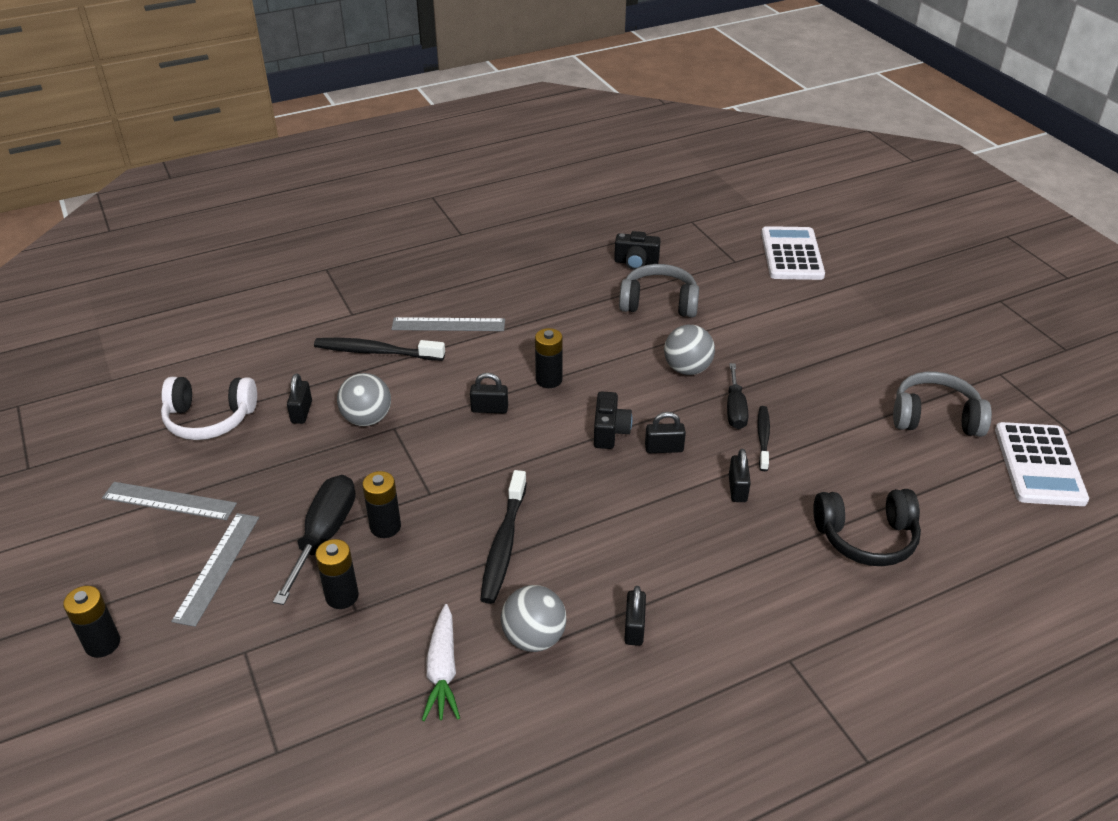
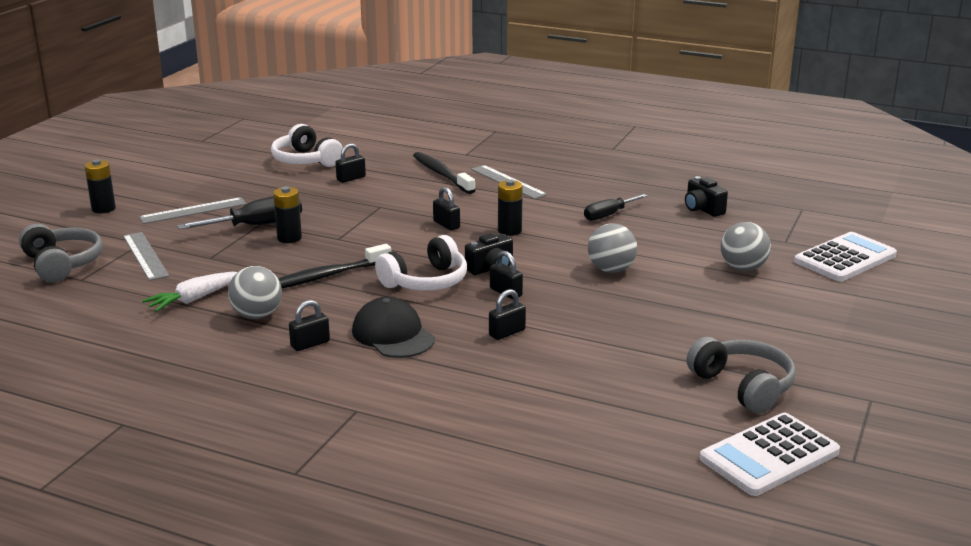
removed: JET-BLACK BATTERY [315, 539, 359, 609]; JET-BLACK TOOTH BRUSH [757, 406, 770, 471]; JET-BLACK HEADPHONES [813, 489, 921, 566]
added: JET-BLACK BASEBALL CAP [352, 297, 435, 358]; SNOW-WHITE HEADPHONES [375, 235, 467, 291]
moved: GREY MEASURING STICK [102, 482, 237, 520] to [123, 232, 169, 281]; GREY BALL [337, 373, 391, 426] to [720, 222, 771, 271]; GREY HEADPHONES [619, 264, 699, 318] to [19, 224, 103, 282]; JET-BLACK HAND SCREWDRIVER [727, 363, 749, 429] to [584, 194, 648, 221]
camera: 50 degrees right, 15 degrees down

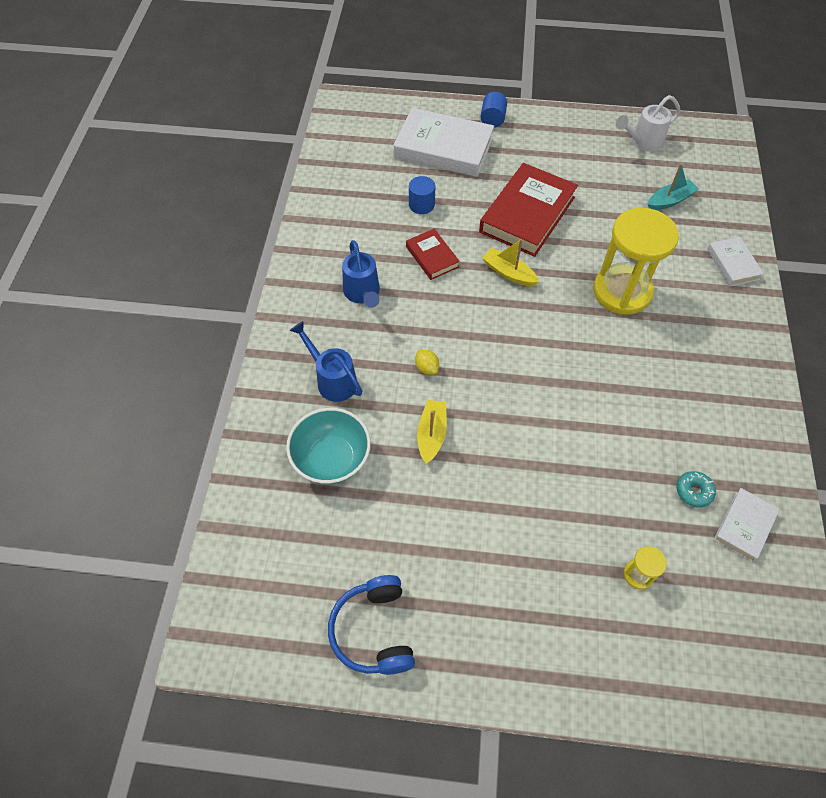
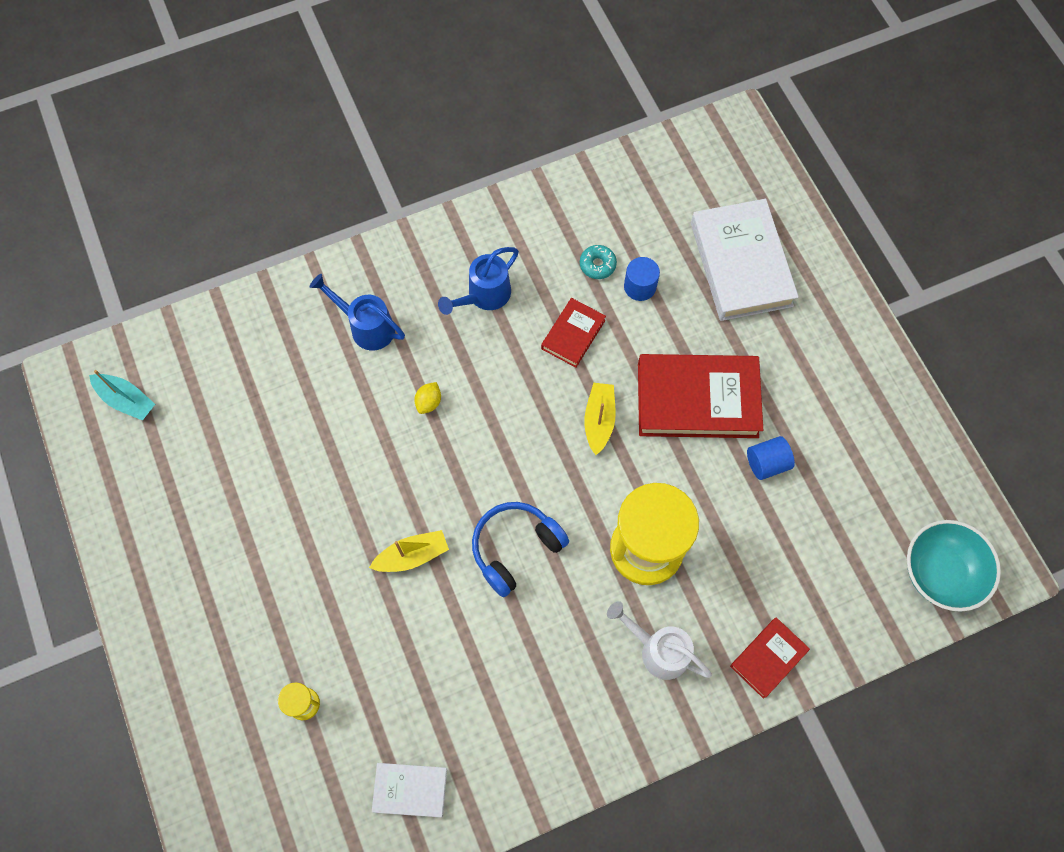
moved: AQUA BOWL [286, 408, 371, 484] to [907, 520, 1001, 612]; ROYAL BLUE HEADPHONES [328, 575, 415, 675] to [472, 502, 569, 597]; GOLDEN SAILBOAT [417, 400, 447, 464] to [369, 530, 449, 572]; ROYAL BLUE CYLINDER [481, 92, 507, 128] to [747, 436, 795, 480]; SNOW-WHITE WATERING POT [616, 95, 680, 152] to [607, 601, 712, 680]; AQUA SAILBOAT [648, 164, 699, 210] to [89, 370, 155, 421]; AQUA GLAZED DONUT [676, 471, 716, 508] to [580, 245, 617, 279]
recoloured: SNOW-WHITE HARDCOVER [707, 237, 764, 287] to CRIMSON HARDCOVER [730, 617, 810, 699]
turned: ROYAL BLUE WATERING POT [290, 321, 362, 402] = [310, 274, 405, 351] 75 degrees counterclockwise
camera: 60 degrees right, 10 degrees up

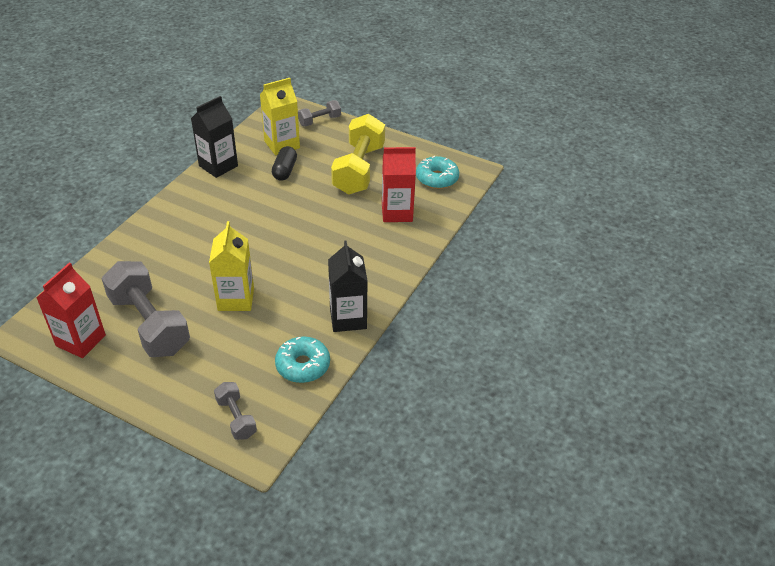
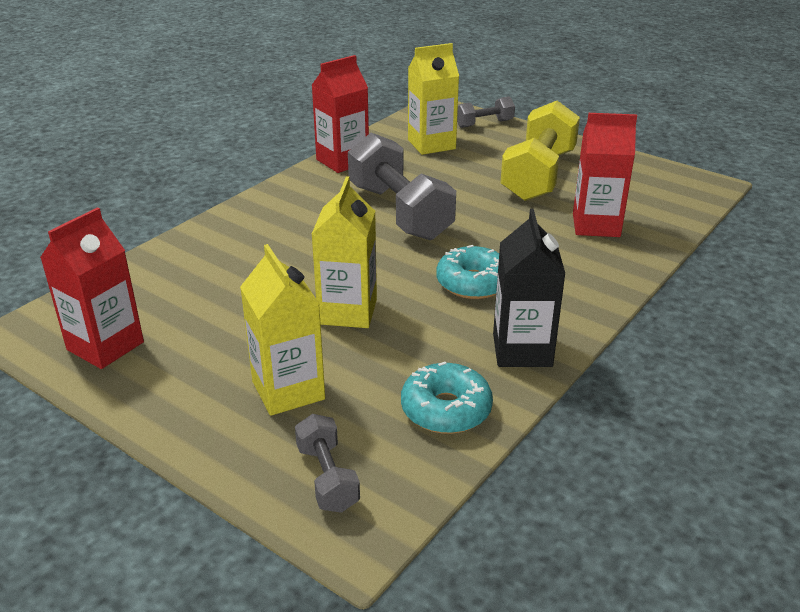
removed: JET-BLACK PILL [272, 146, 297, 181]
added: GOLDEN CARTON [240, 244, 325, 416]
moved: GREY HAND WEIGHT [102, 261, 190, 357] to [348, 132, 456, 240]; AQUA GLAZED DONUT [416, 156, 459, 189] to [436, 245, 499, 299]
recoloured: JET-BLACK CARTON [191, 96, 238, 178] to CRIMSON CARTON [311, 55, 369, 173]
camera: 10 degrees right, 10 degrees down

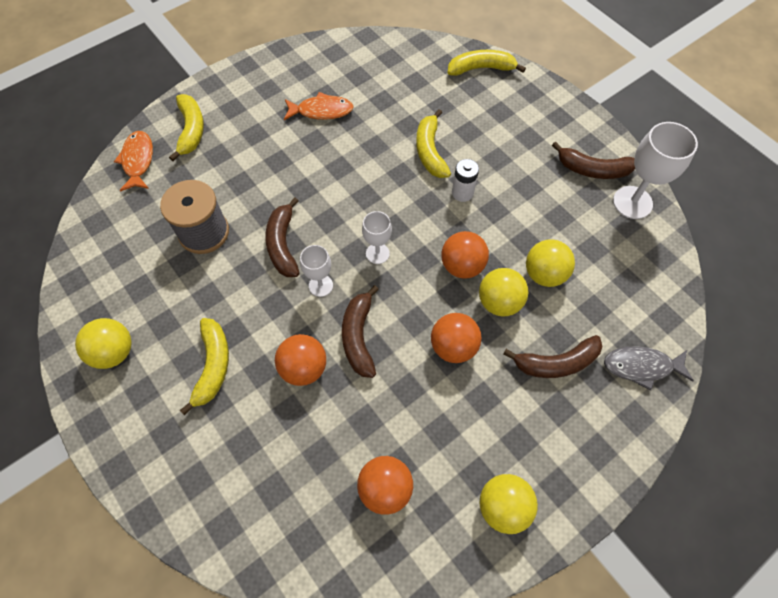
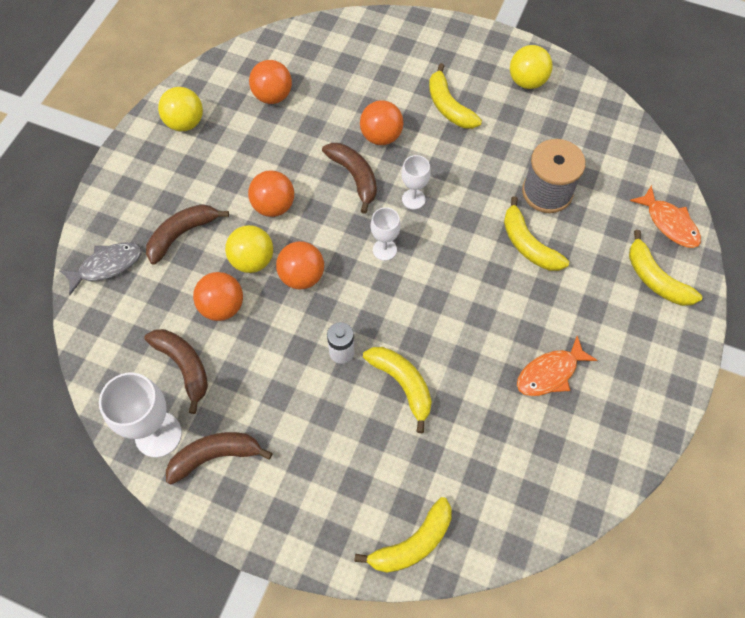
added: GOLDEN TOY BANANA [504, 196, 569, 271]
moved: RUSSET TOY BANANA [265, 197, 300, 277] to [144, 329, 208, 414]
recoloured: GOLDEN BALL [526, 240, 575, 287] to BRIGHT ORANGE BALL [193, 272, 243, 321]
camera: 150 degrees right, 0 degrees up

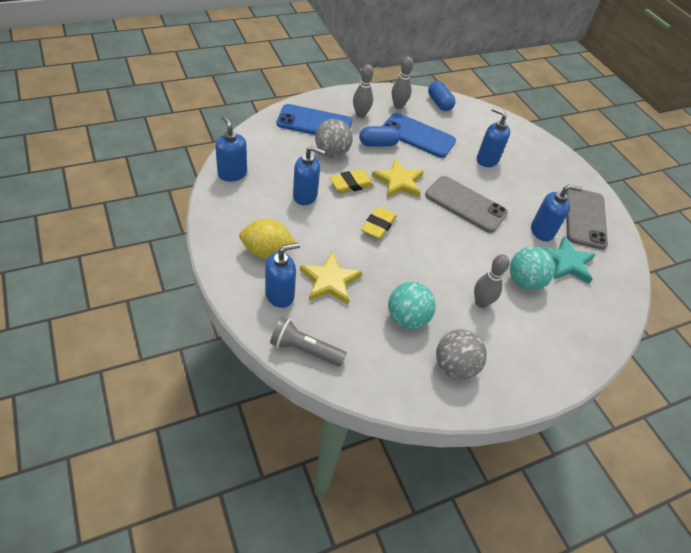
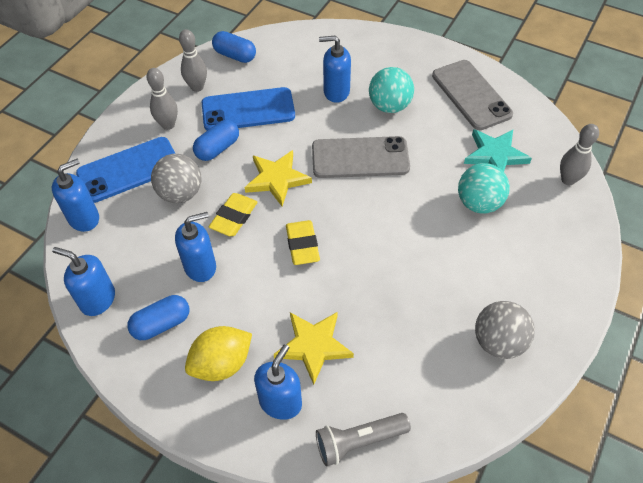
added: ROYAL BLUE PILL [127, 295, 189, 340]
moved: AQUA BALL [388, 282, 436, 329] to [369, 67, 414, 113]; GREY TENPIN [474, 254, 510, 308] to [560, 124, 599, 185]; ROYAL BLUE PUMP BOTTLE [531, 185, 583, 241] to [52, 159, 99, 232]
camera: 30 degrees left, 5 degrees up

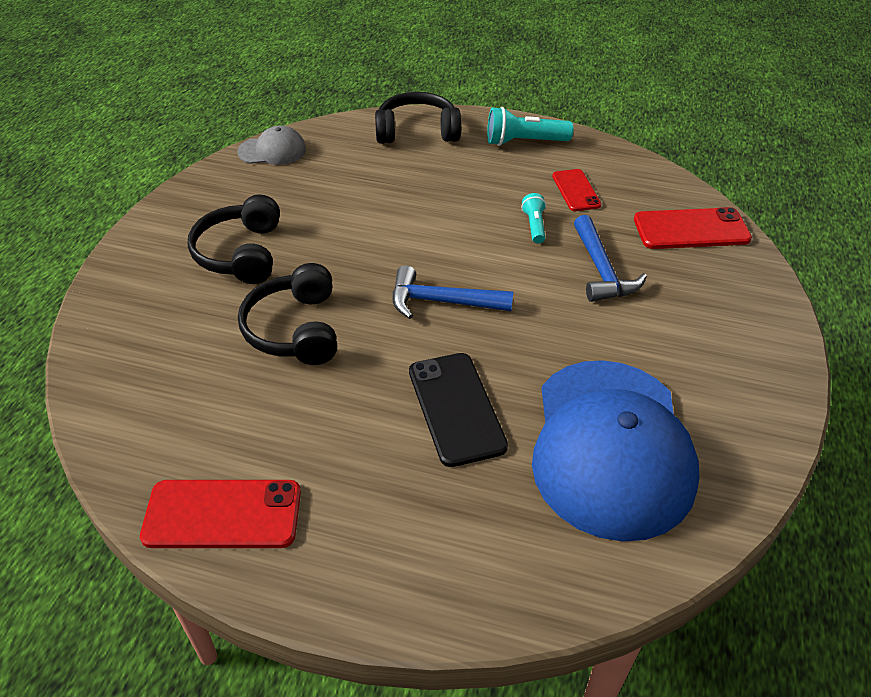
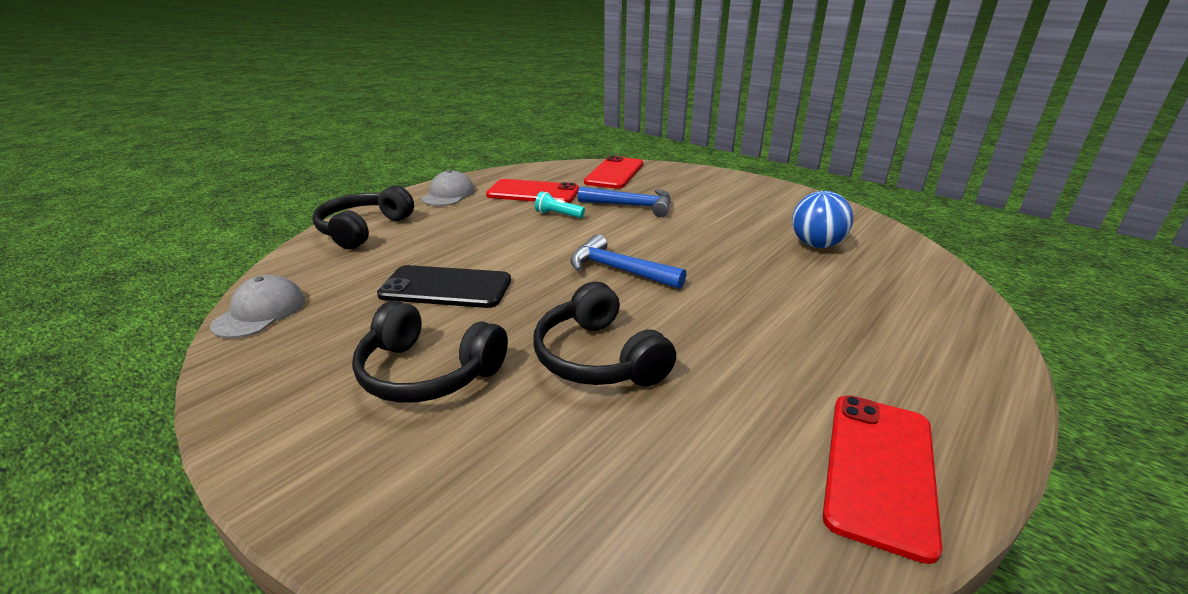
moved: JET-BLACK MOBILE PHONE [409, 353, 508, 467] to [377, 265, 511, 308]
replaced: AQUA FLASHLIGHT [487, 107, 574, 146] to GREY BASEBALL CAP [422, 170, 475, 206]; ROYAL BLUE BASEBALL CAP [532, 360, 699, 542] to ROYAL BLUE BALL [792, 191, 853, 248]
turned: JET-BLACK HEADPHONES [238, 263, 337, 365] = [533, 281, 676, 386] 45 degrees clockwise; ROYAL BLUE HAMMER [393, 265, 513, 319] = [570, 234, 686, 289] 90 degrees clockwise
resized: CRIMSON MOBILE PHONE [552, 169, 601, 211] = [486, 179, 579, 203] x1.59
camera: 65 degrees left, 15 degrees down

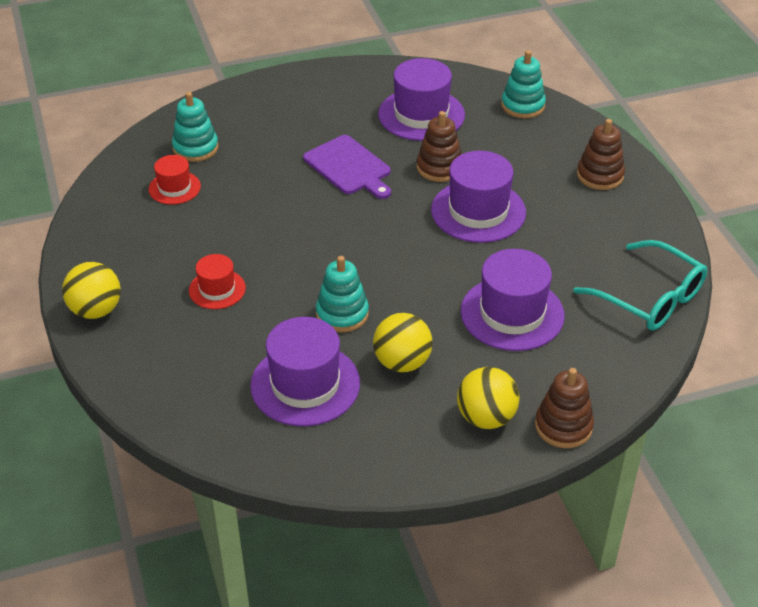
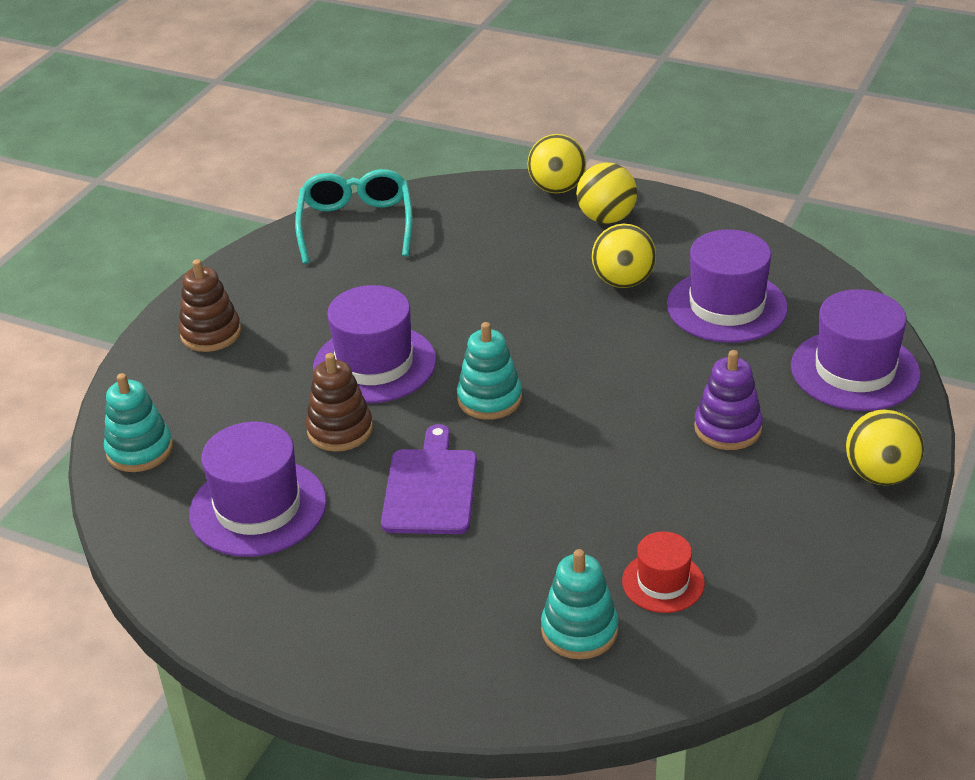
moved: AQUA STACKING TOY [316, 256, 369, 333] to [457, 322, 522, 420]; VIOLET HAT [461, 249, 564, 351] to [791, 289, 921, 411]
replaced: CRIMSON HAT [189, 254, 246, 309] to VIOLET STACKING TOY [694, 350, 763, 450]; RUSSET STACKING TOY [535, 368, 594, 448] to GOLDEN BALL [527, 134, 586, 193]
camera: 135 degrees left, 5 degrees down

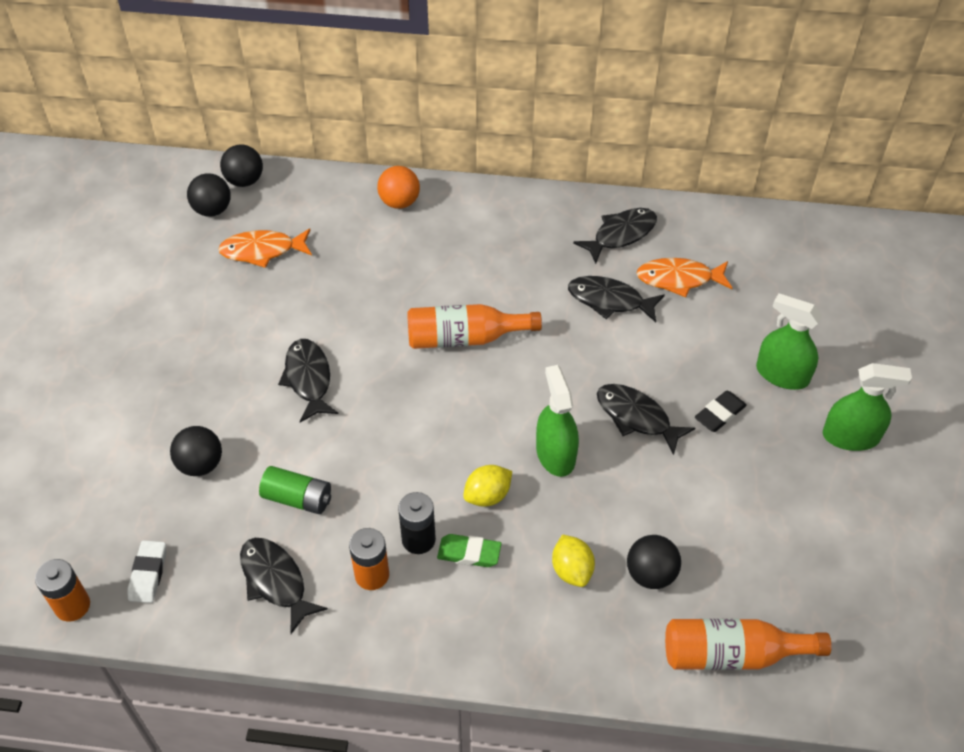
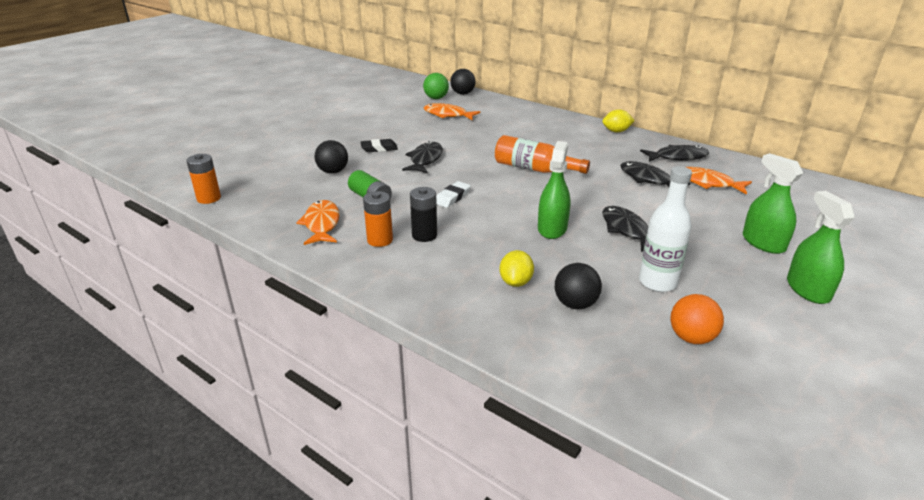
removed: GREEN ERASER [437, 534, 501, 567]; BRIGHT ORANGE FLASK [665, 619, 832, 670]
added: SNOW-WHITE FLASK [639, 166, 692, 292]
moved: SNOW-WHITE ERASER [127, 540, 166, 603] to [436, 181, 471, 208]; BRIGHT ORANGE BALL [377, 166, 420, 209] to [670, 294, 724, 344]; GOLDEN TOY LEMON [463, 465, 512, 507] to [602, 109, 635, 132]; JET-BLACK ERASER [695, 391, 747, 432] to [360, 139, 398, 152]
recoloured: JET-BLACK BALL [187, 173, 231, 217] to GREEN BALL [423, 73, 449, 99]; JET-BLACK FISH [240, 538, 328, 634] to BRIGHT ORANGE FISH [296, 200, 340, 245]
turned: GREEN SPRAYER [823, 363, 912, 451] = [787, 191, 855, 304] 135 degrees counterclockwise
camera: 30 degrees right, 20 degrees down

